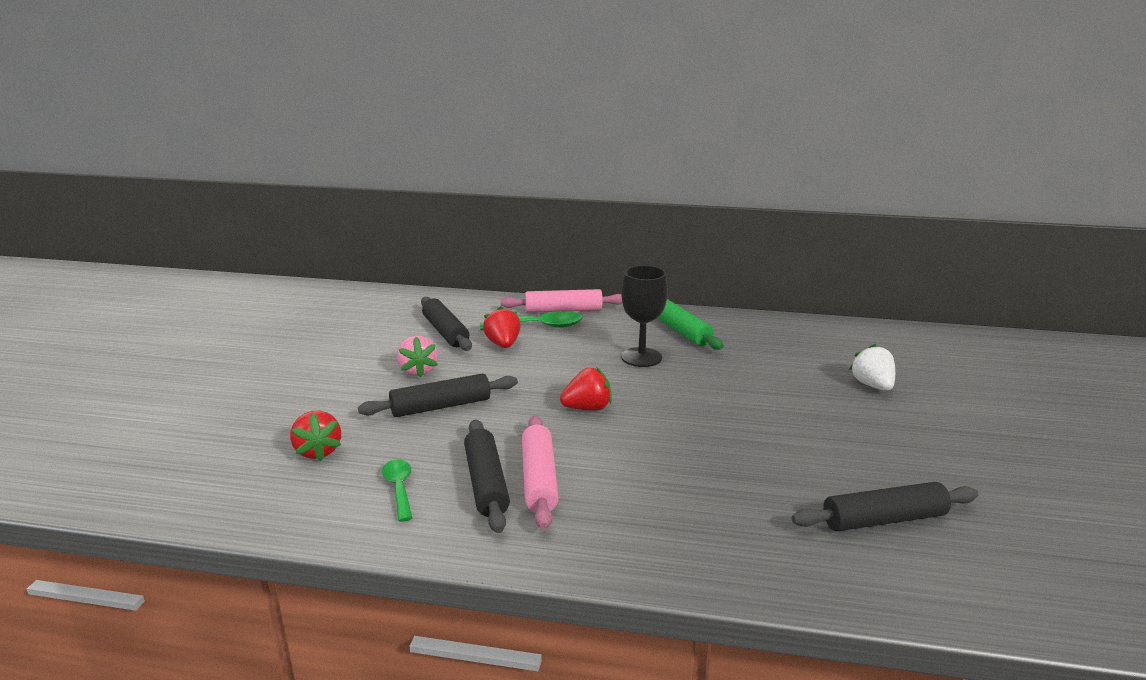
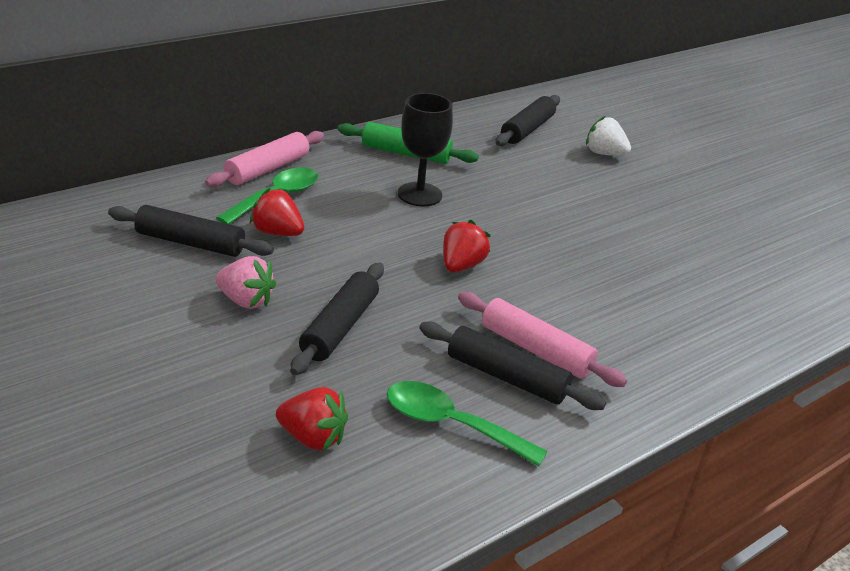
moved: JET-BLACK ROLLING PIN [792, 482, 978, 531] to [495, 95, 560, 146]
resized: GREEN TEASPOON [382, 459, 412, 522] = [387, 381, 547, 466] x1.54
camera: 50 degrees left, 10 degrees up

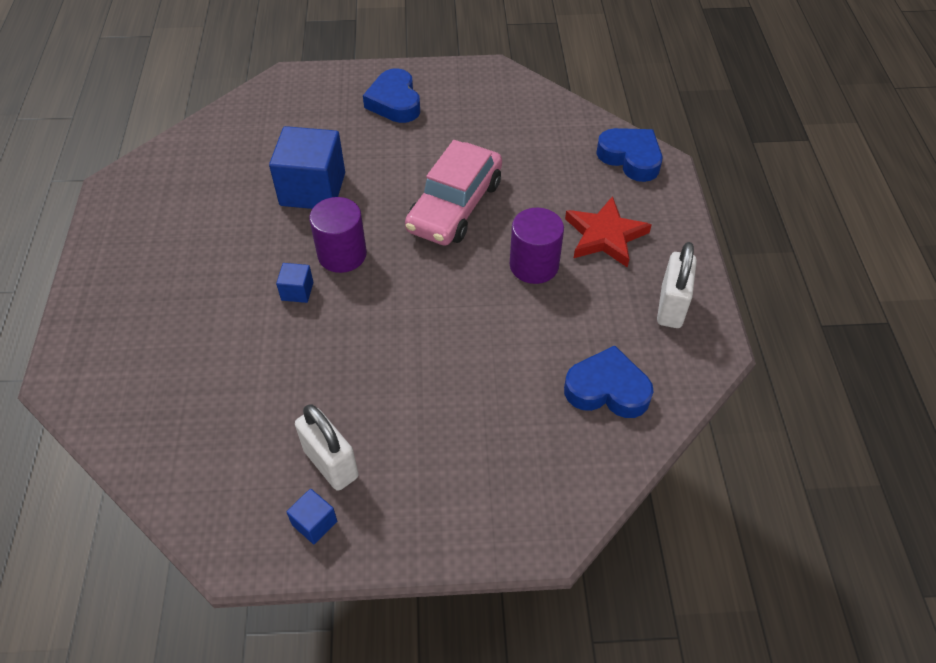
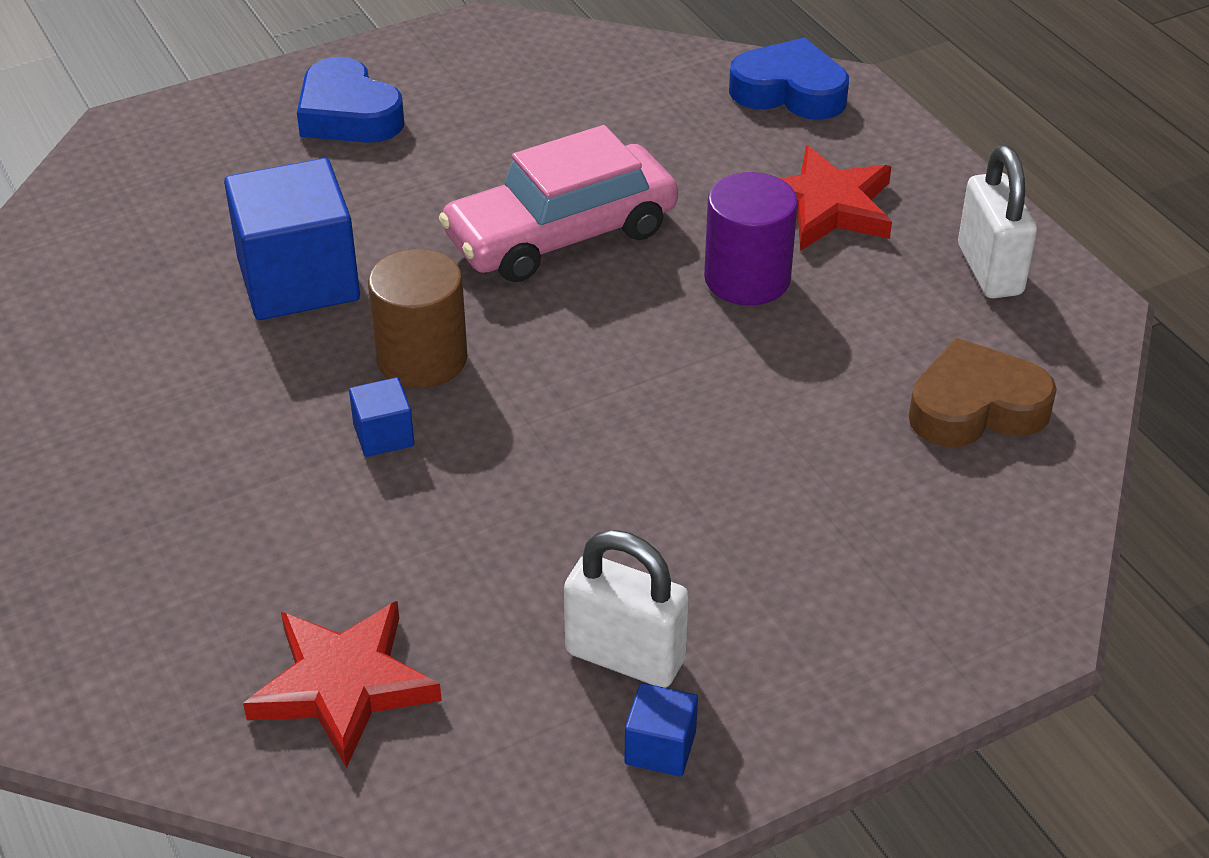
added: CRIMSON STAR SHAPE [243, 601, 442, 768]
recoloured: VIOLET CYLINDER [309, 197, 367, 273] to RUSSET CYLINDER [368, 249, 468, 388]; ROYAL BLUE HEART [564, 345, 654, 418] to RUSSET HEART [909, 338, 1057, 447]
turned: ROSE-PINK AUTOMOBILE [405, 140, 502, 246] = [439, 125, 678, 282] 60 degrees clockwise
camera: 25 degrees left, 10 degrees down

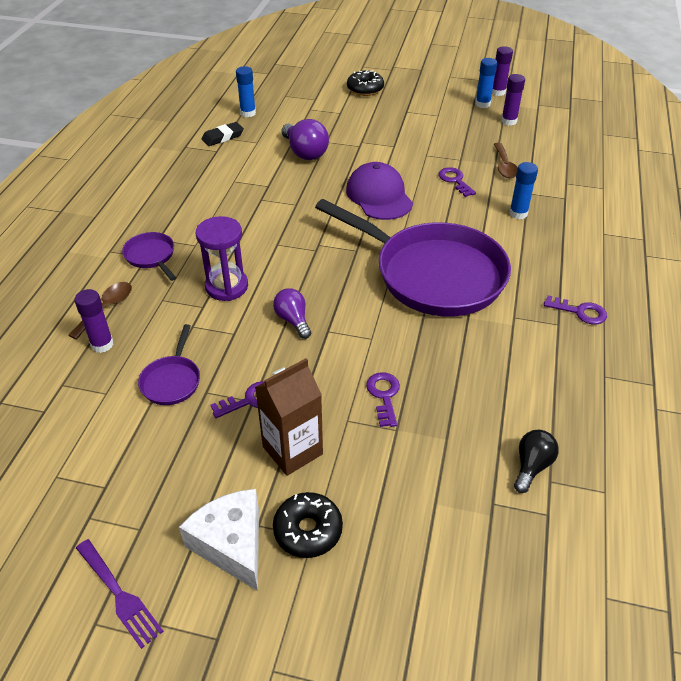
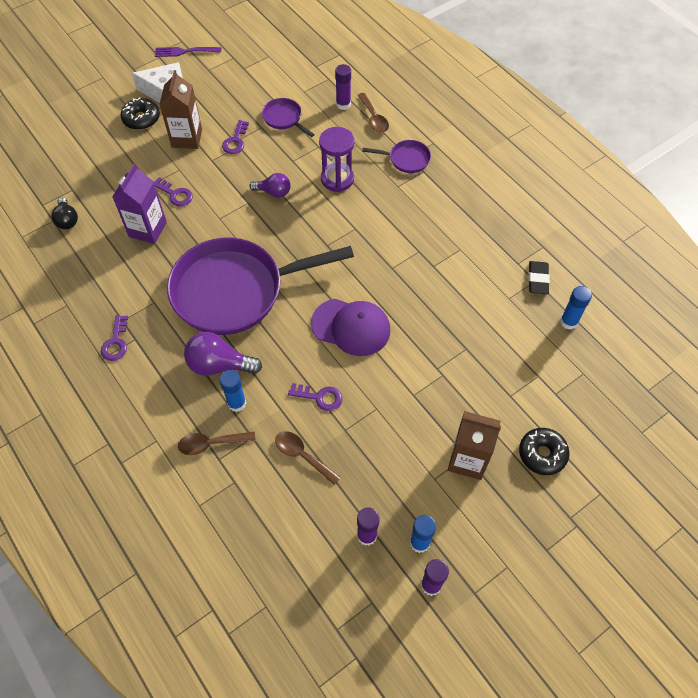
added: VIOLET CARTON [112, 164, 167, 244]; RUSSET TEASPOON [178, 432, 256, 455]; RUSSET CARTON [448, 411, 501, 480]
moved: VIOLET LIGHT BULB [281, 119, 329, 160] to [184, 332, 262, 376]
turned: VIOLET KEY [544, 295, 607, 325] = [101, 315, 128, 361] 60 degrees counterclockwise
camera: 130 degrees right, 15 degrees up

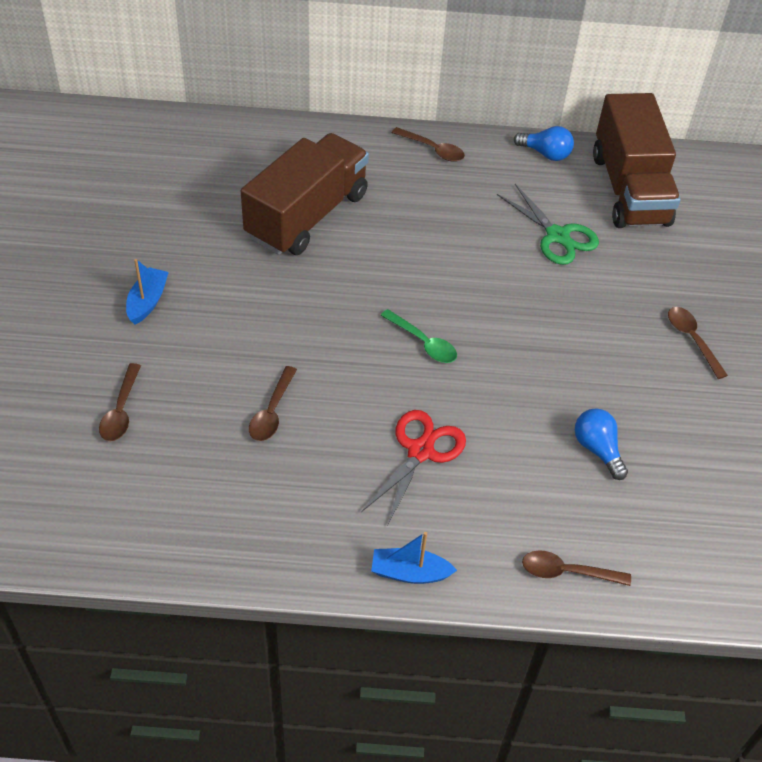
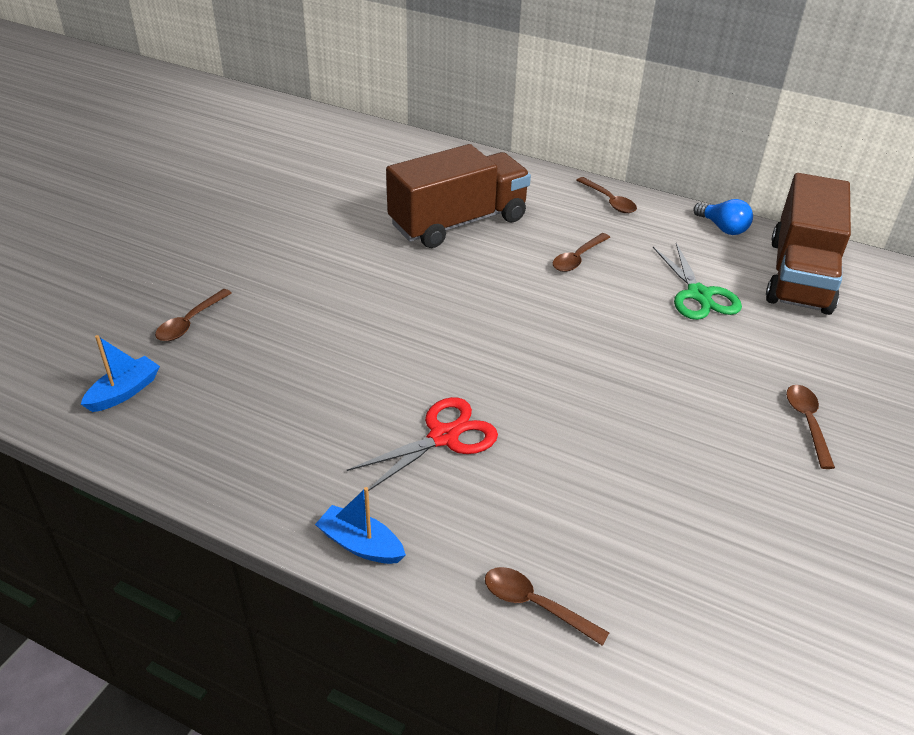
removed: GREEN TEASPOON [380, 309, 457, 363]; ROYAL BLUE LIGHT BULB [575, 408, 628, 480]
moved: ROYAL BLUE SAILBOAT [126, 259, 169, 325] to [81, 335, 160, 412]; RUSSET TEASPOON [249, 366, 297, 441] to [553, 233, 610, 272]
camera: 25 degrees right, 10 degrees down

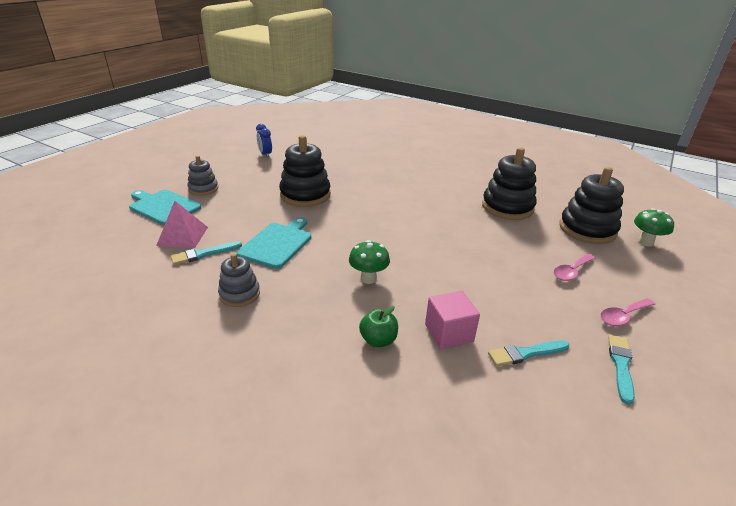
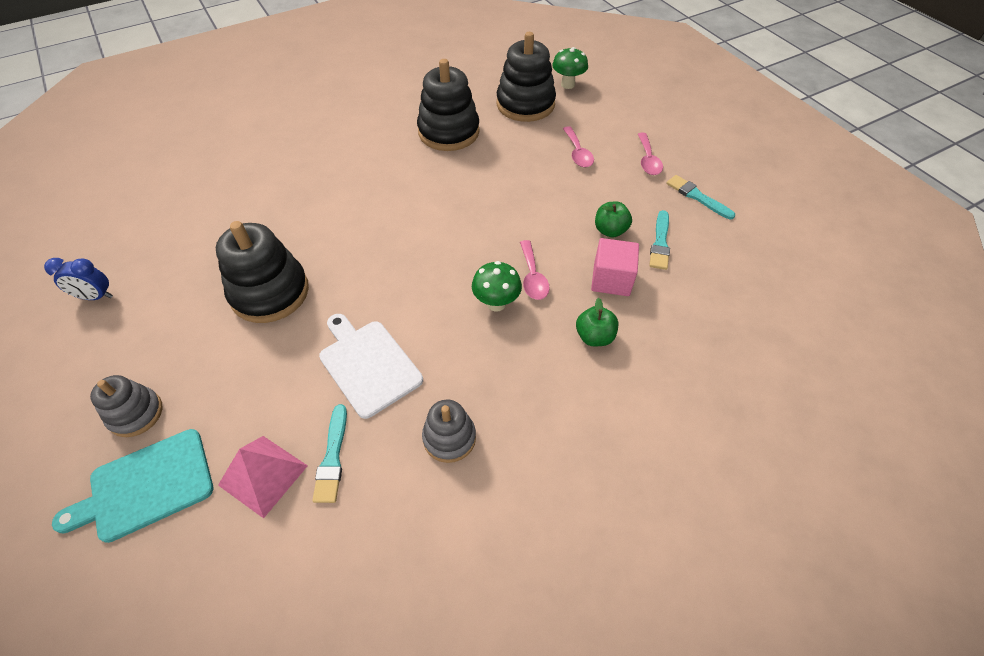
added: ROSE-PINK TEASPOON [520, 240, 550, 300]; GREEN TOY APPLE [595, 202, 632, 237]
recoloured: AQUA CUTTING BOARD [237, 217, 311, 269] to SNOW-WHITE CUTTING BOARD [319, 314, 423, 419]
camera: 60 degrees left, 20 degrees up

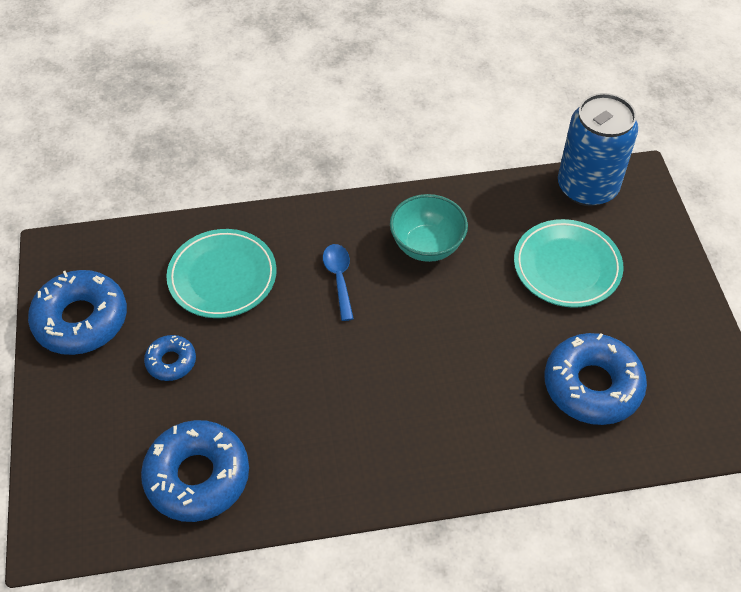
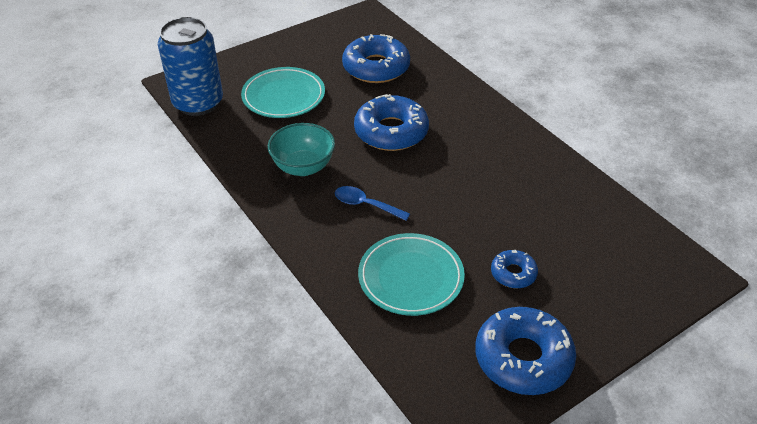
moved: ROYAL BLUE GLAZED DONUT [141, 420, 249, 522] to [354, 94, 429, 151]
turned: ROYAL BLUE TEASPOON [323, 244, 354, 321] = [335, 186, 410, 221] 60 degrees clockwise
camera: 115 degrees left, 10 degrees down

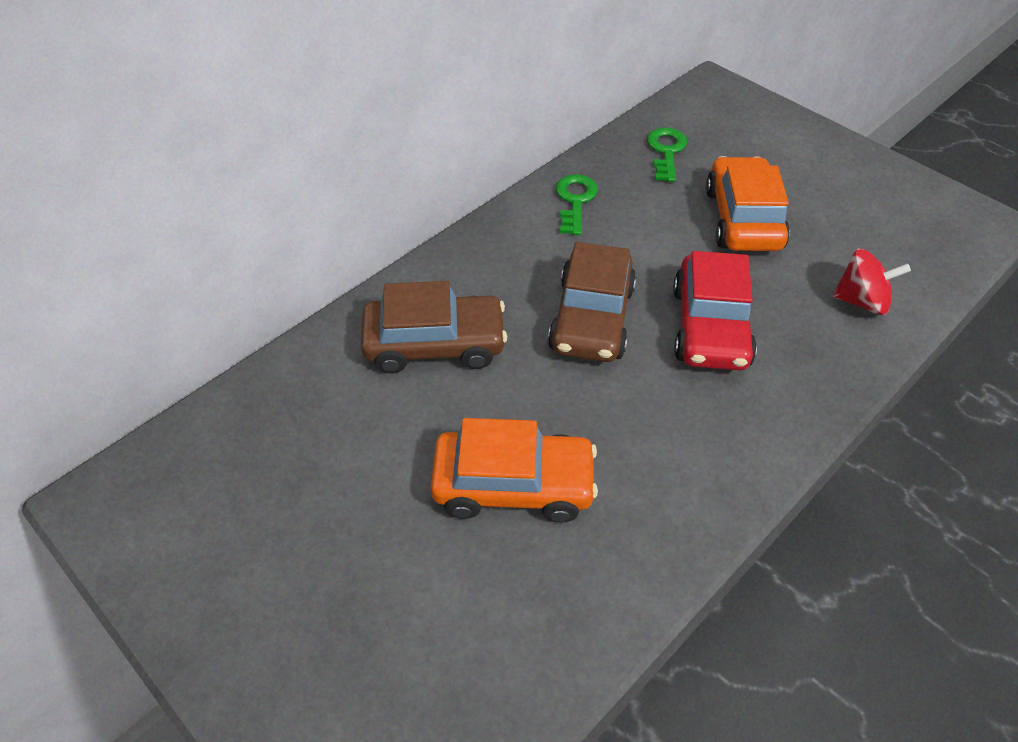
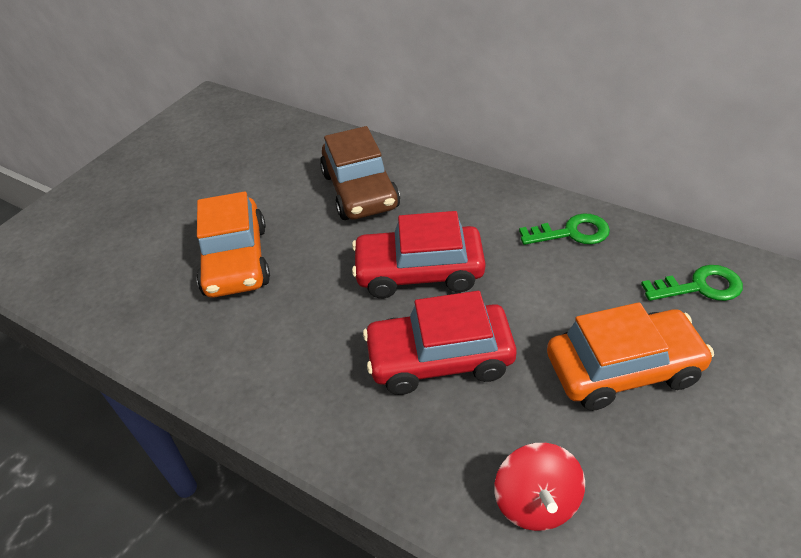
recoloured: RUSSET AUTOMOBILE [548, 242, 636, 362] to CRIMSON AUTOMOBILE [352, 211, 485, 298]
camera: 80 degrees right, 5 degrees down

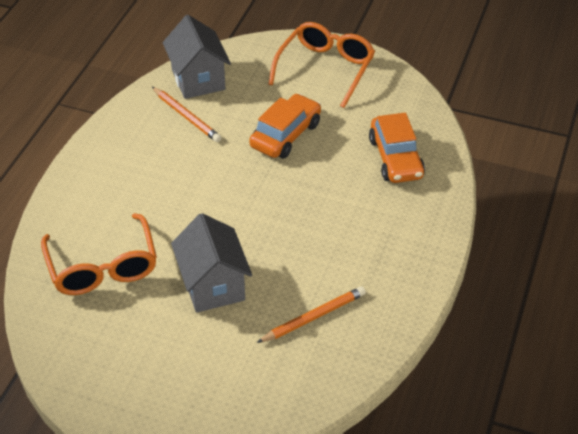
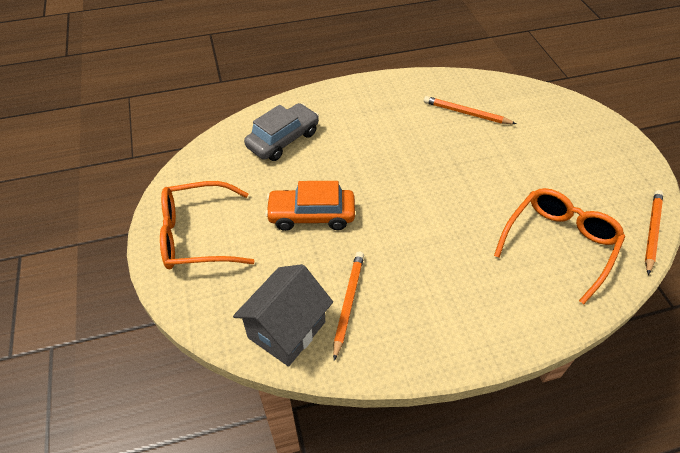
removed: GREY HOUSE [171, 213, 252, 313]
added: BRIGHT ORANGE WOODEN PENCIL [645, 190, 663, 275]
recoloured: BRIGHT ORANGE AUTOMOBILE [369, 113, 425, 183] to GREY AUTOMOBILE [244, 103, 319, 161]
camera: 125 degrees left, 5 degrees up

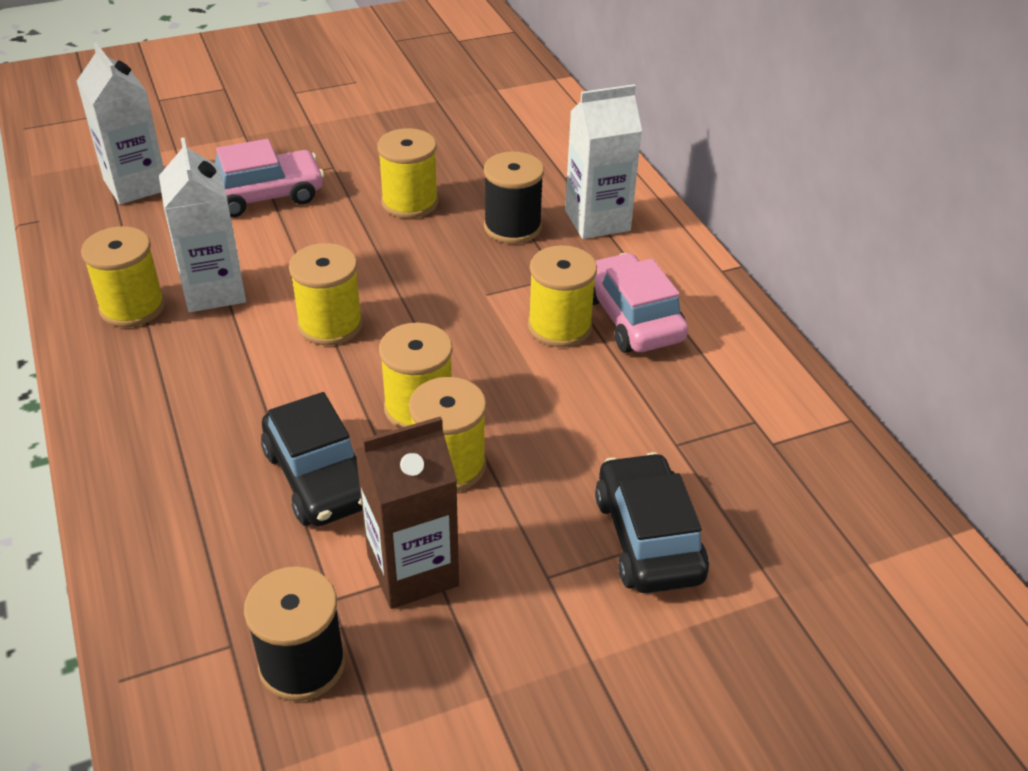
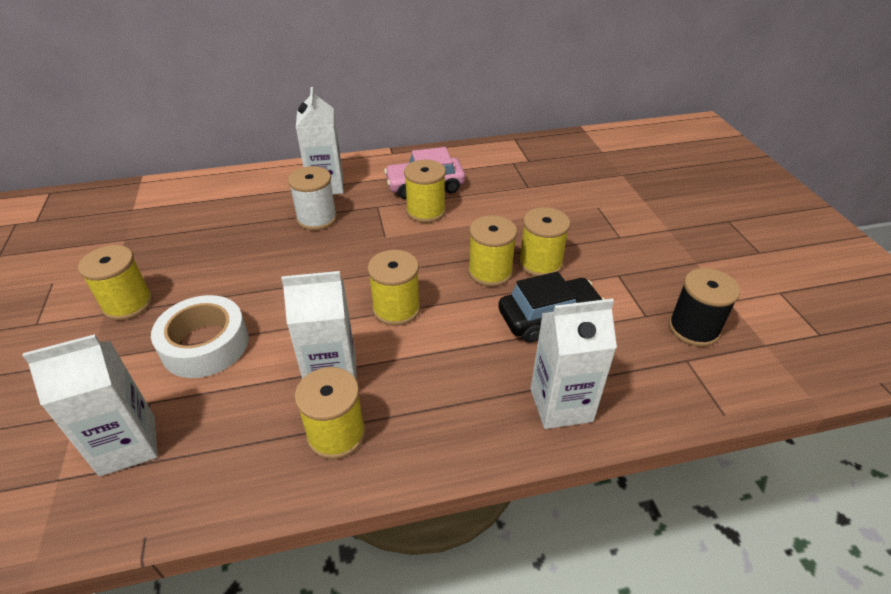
removed: RUSSET CARTON [355, 416, 459, 609]; JET-BLACK AUTOMOBILE [595, 452, 709, 593]
added: SNOW-WHITE CARTON [530, 299, 617, 429]
moved: GOLDEN SPOOL [377, 128, 438, 218] to [78, 245, 153, 320]
replaced: ROSE-PINK AUTOMOBILE [215, 139, 324, 218] to SNOW-WHITE TAPE [151, 295, 249, 378]
recoloured: JET-BLACK SPOOL [484, 151, 544, 244] to SNOW-WHITE SPOOL [288, 166, 337, 230]
camera: 80 degrees left, 0 degrees up

